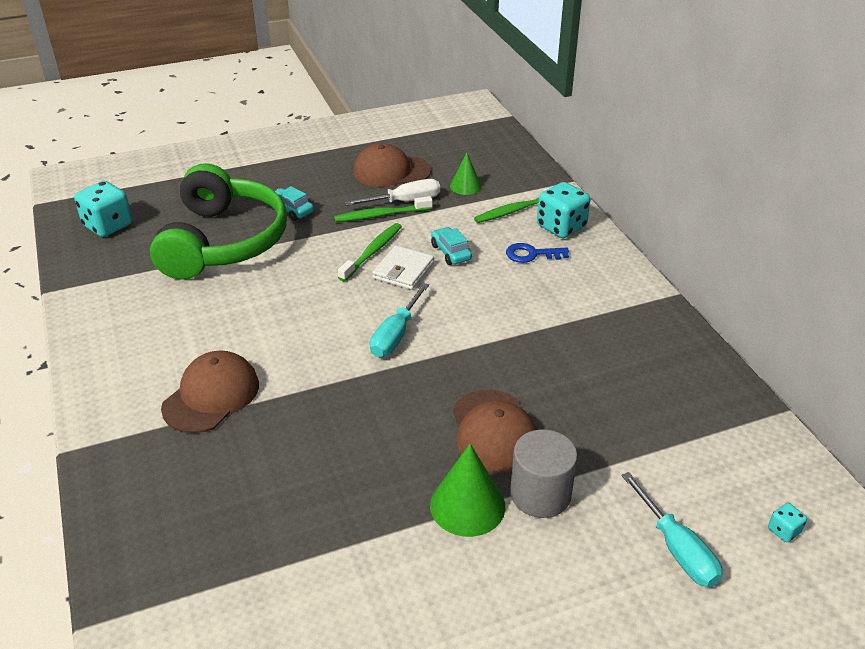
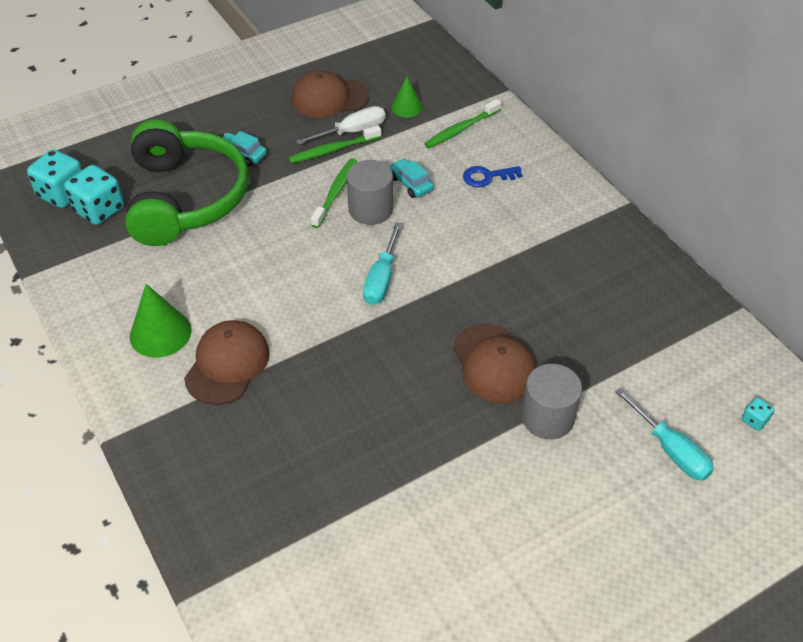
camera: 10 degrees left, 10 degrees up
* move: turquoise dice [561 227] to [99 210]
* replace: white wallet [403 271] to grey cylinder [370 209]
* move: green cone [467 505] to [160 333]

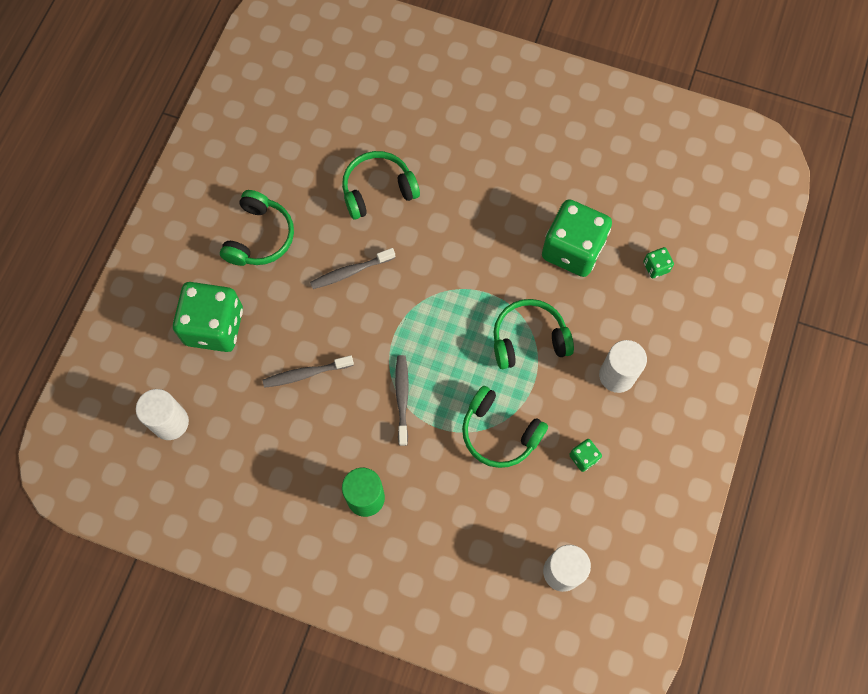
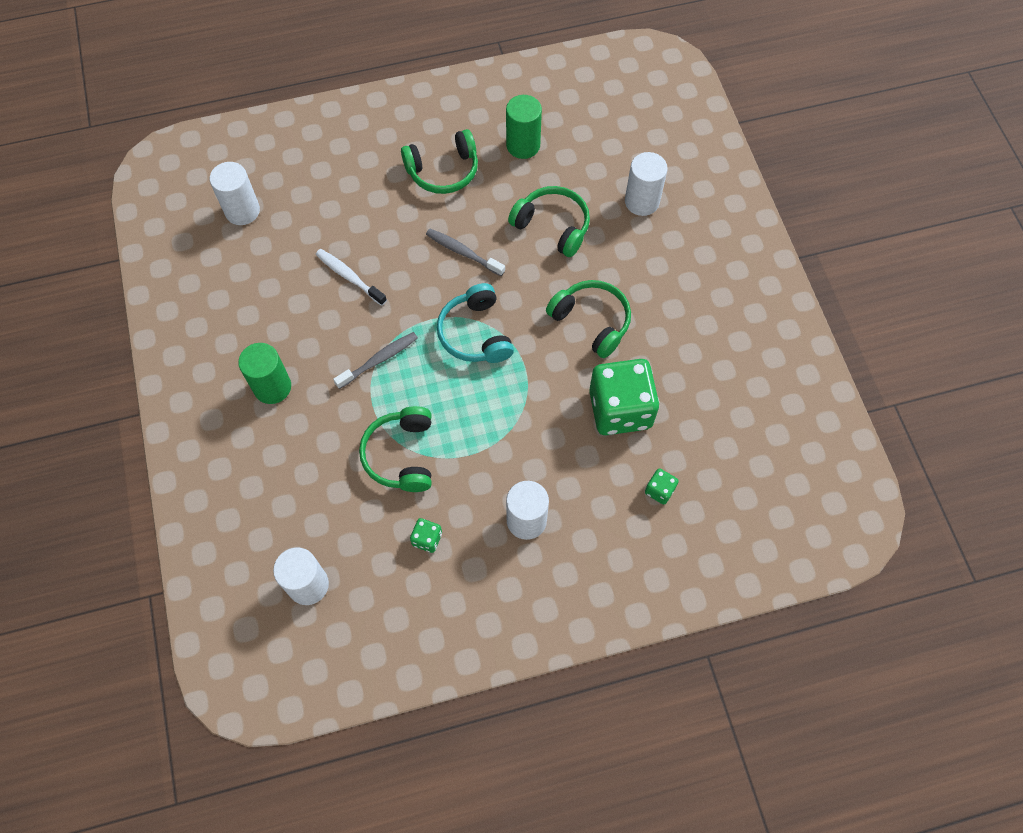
camera: 55 degrees right, 5 degrees down
* delete: green dice [214 326]
* move: green headphones [529 339] to [592 321]
* recolor: grey toothbrush [305 374] to white toothbrush [349 276]
* insert: green cylinder [523 145]
* insert: white cylinder [642 201]
* insert: turquoise headphones [475 333]

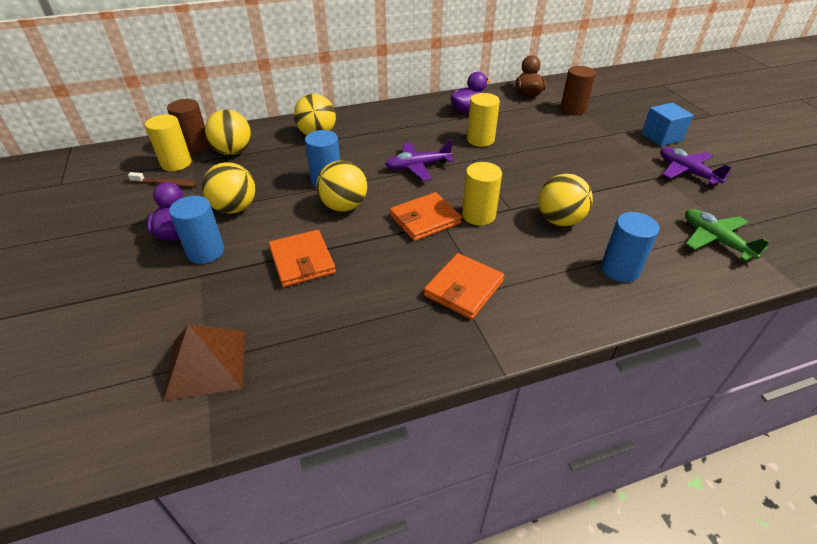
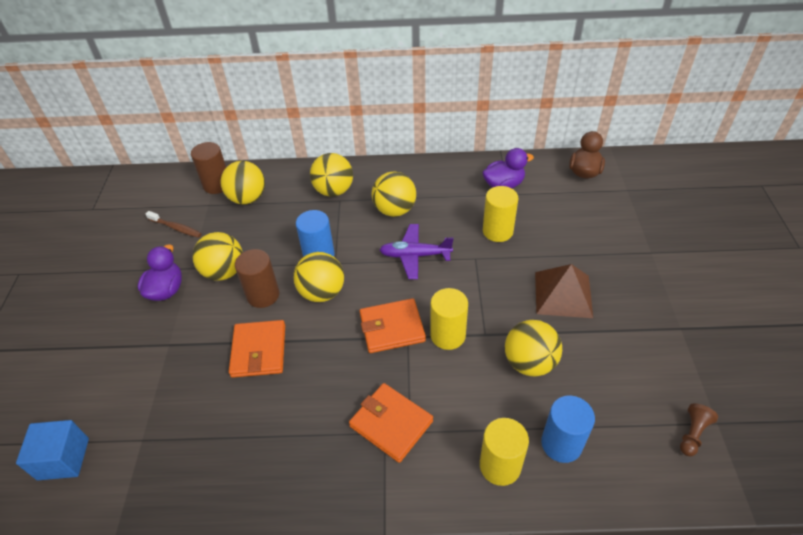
camera: 20 degrees right, 5 degrees up
* move: brown cylinder [572 110] to [263 295]
* move: blue cube [661 137] to [63 459]
* move: yellow cylinder [176 163] to [500 466]
* delete: purple plane [686 172]
* delete: blue cylinder [206 252]
* replace: green plane [715 240] to brown pawn [692 434]
* rotate: orange wallet [463 288] = [391 423] 75 degrees clockwise
* move: brown pyramid [206 364] to [563 294]
* insert: yellow ball [394 210]

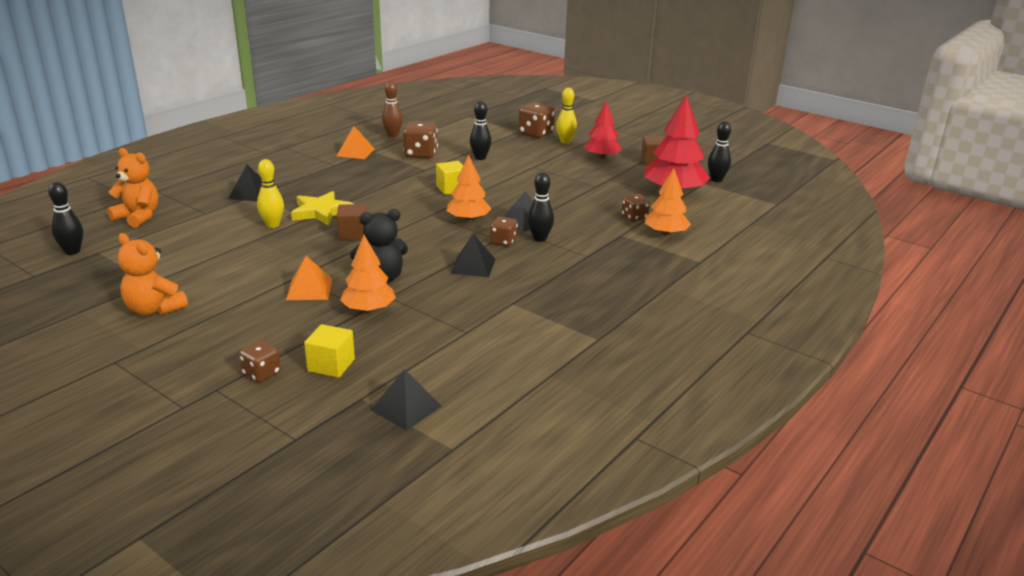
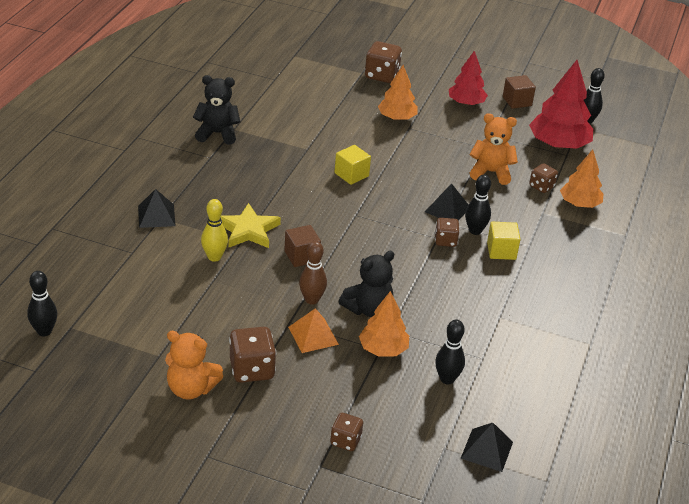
camera: 20 degrees left, 10 degrees up
* move: brown bowling pin [393 135] to [311 300]
* delete: yellow bowling pin [565 141]
* move: black bowling pin [480 158] to [447 379]
* move: brown dice [421 154] to [252 370]
* replace: orange pyramid [355 152] to black teddy bear [217 134]
* move: orange teddy bear [138 217] to [491 172]
* move: orange tree [468 219] to [397 118]
* delete: black pyramid [473 266]
* move: yellow cube [331 365] to [501 251]

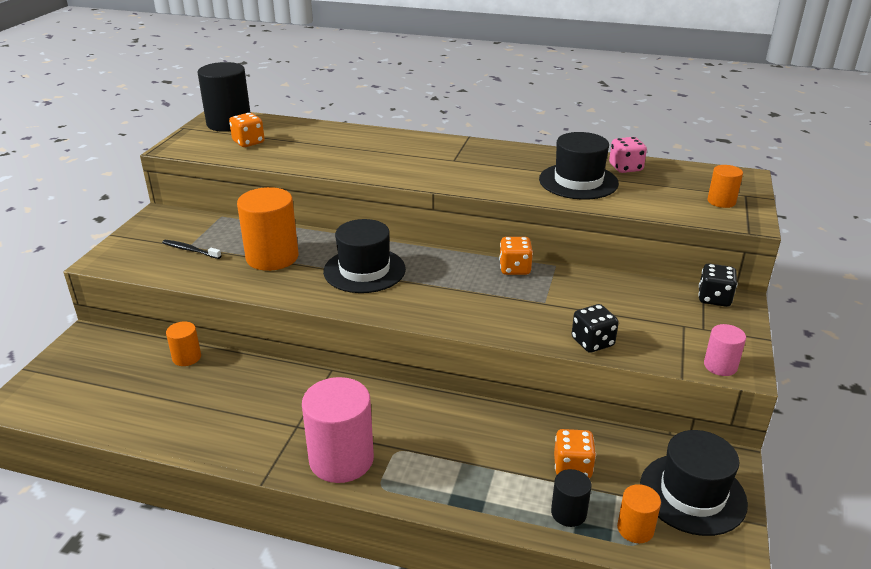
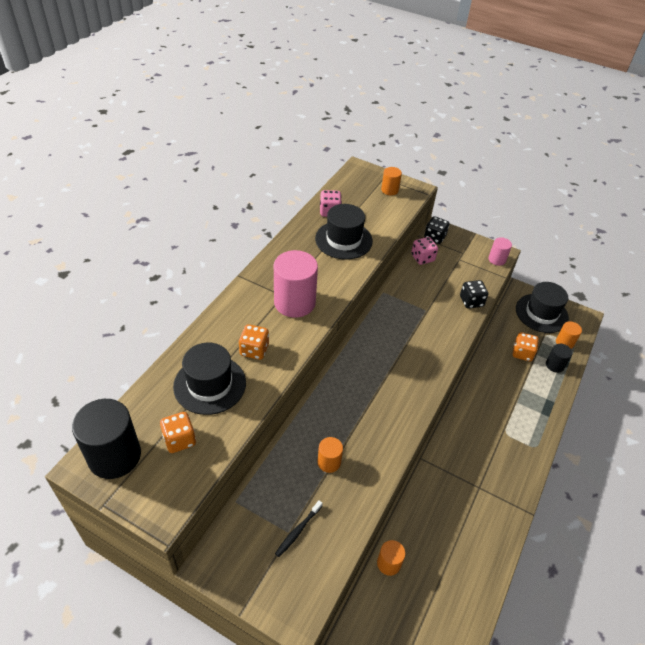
camera: 80 degrees left, 15 degrees up
* resize: orange cylinder [272 257] = [329 462] x0.51
* move: black hat [364 270] to [210 384]
* move: orange dice [514 269] to [254 350]
* move: pink cylinder [341 459] to [294 302]
* insert: pink dice [422 258]

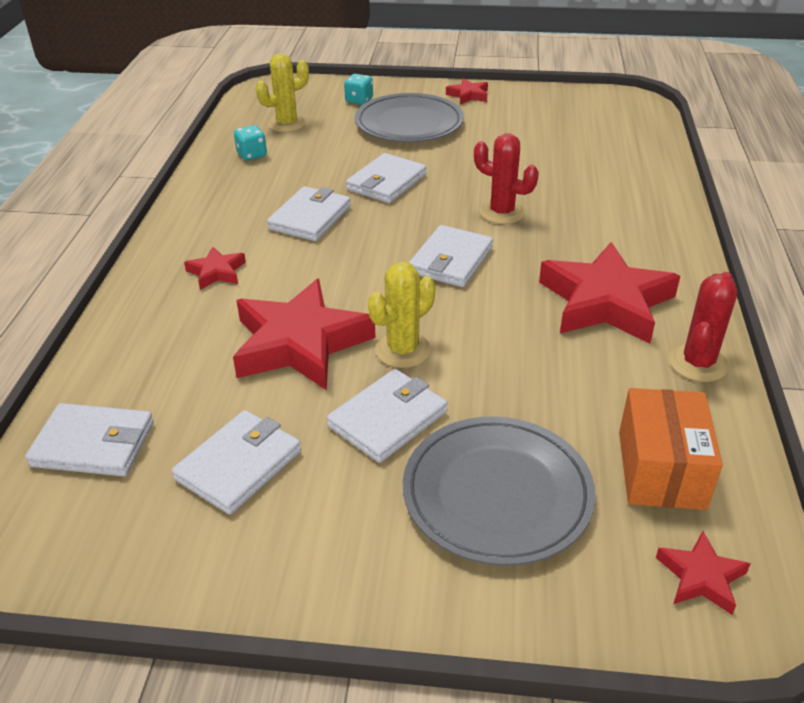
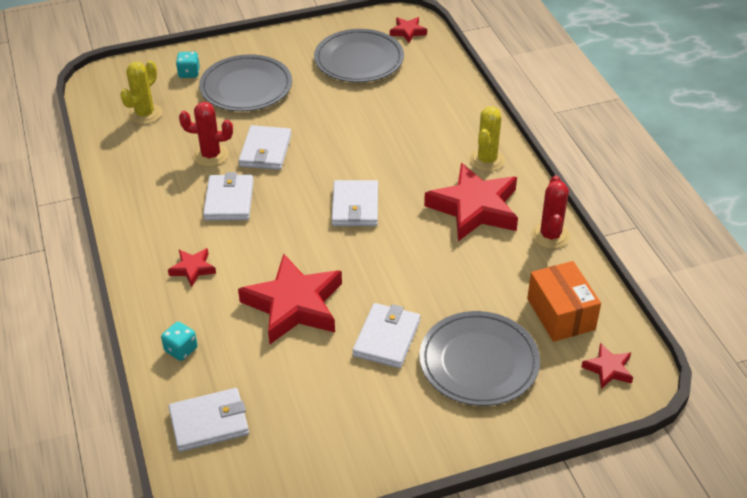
camera: 25 degrees left, 5 degrees up
* move: red star [468 95] to [408 32]
* move: turquoise dice [252 155] to [181 350]
* move: red cactus [502 212] to [211 155]
* move: yellow cactus [403 350] to [487 160]
* delete: white wallet [239 465]
* insert: grey plate [359 60]

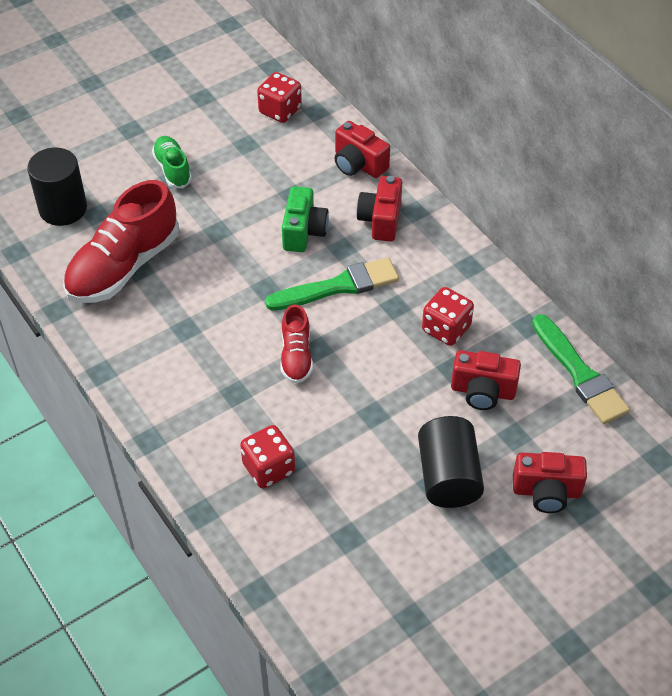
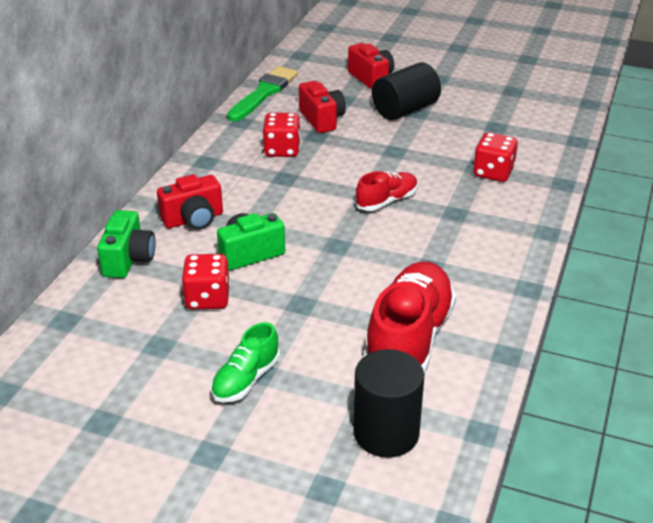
camera: 125 degrees left, 15 degrees down
* move: red dice [280 110] to [207 298]
* recolor: red camera [358 164] to green camera [128 259]
* rotate: red shoe [123 266] = [409 340] 75 degrees counterclockwise
* delete: green brush [338 286]

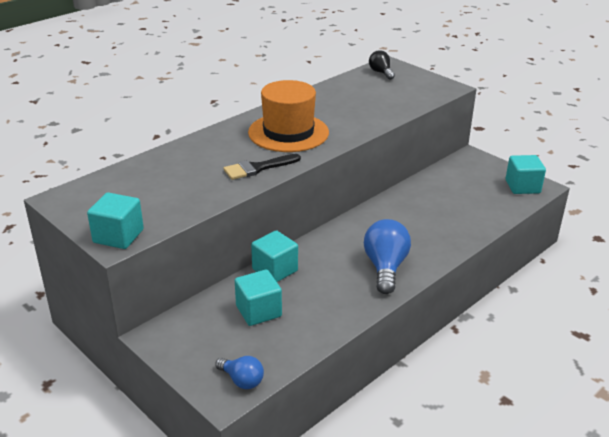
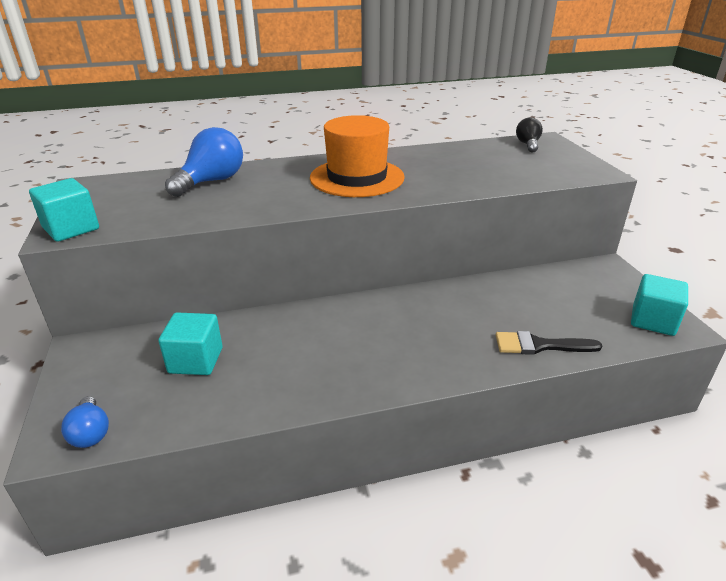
camera: 30 degrees right, 0 degrees up
* move: black brush [258 168] to [539 345]
* move: blue light bulb [385 267] to [212 181]
* delete: turquoise cube [275 270]

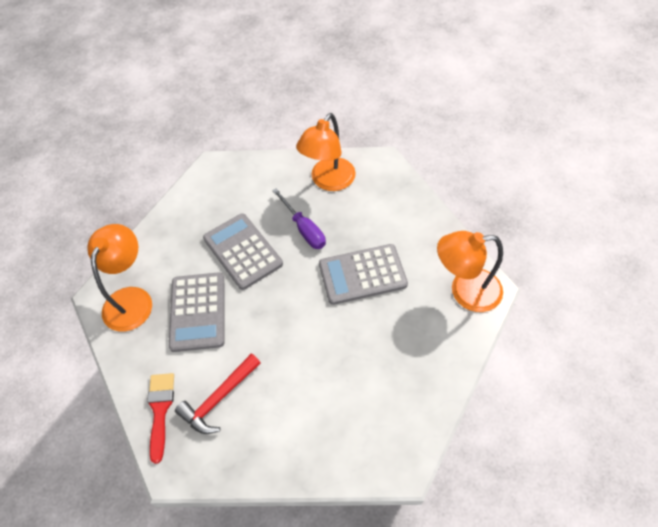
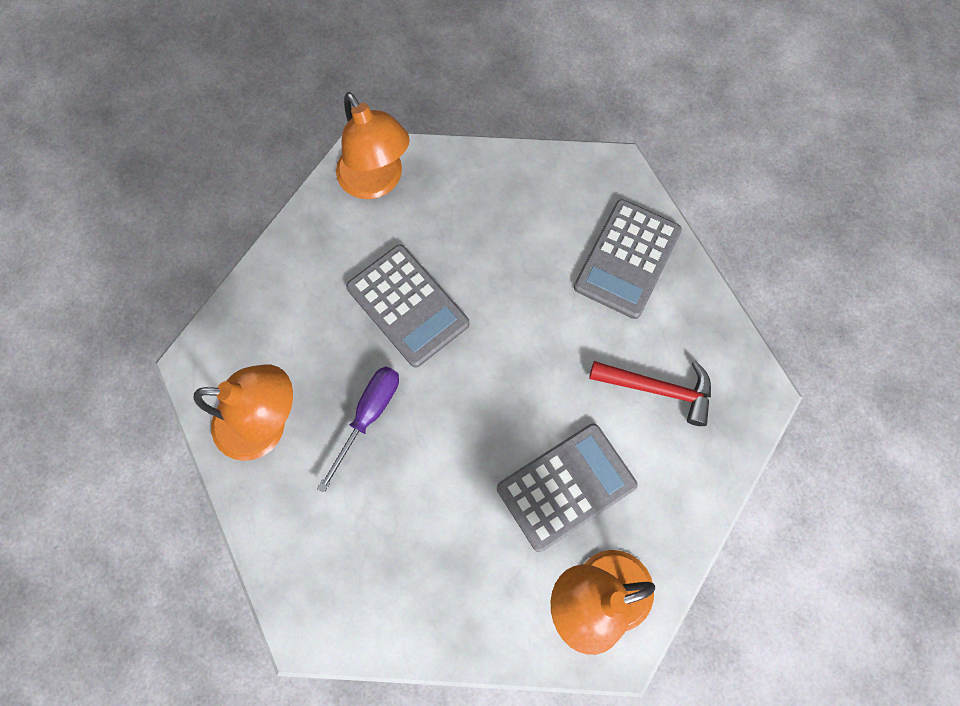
camera: 120 degrees left, 15 degrees up
* move: grey calculator [242 251] to [627 259]
* delete: red brush [160 410]

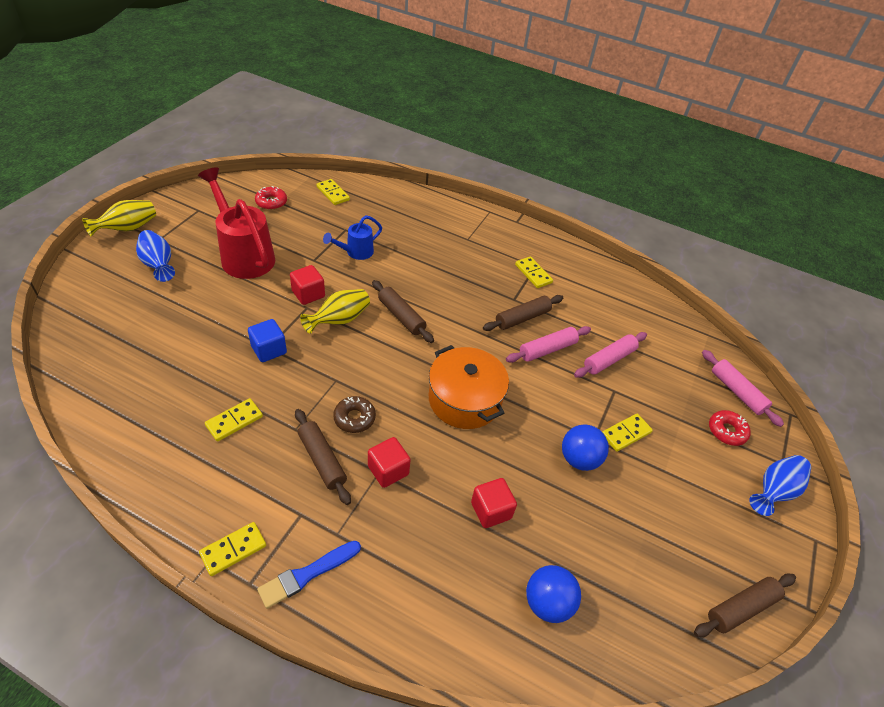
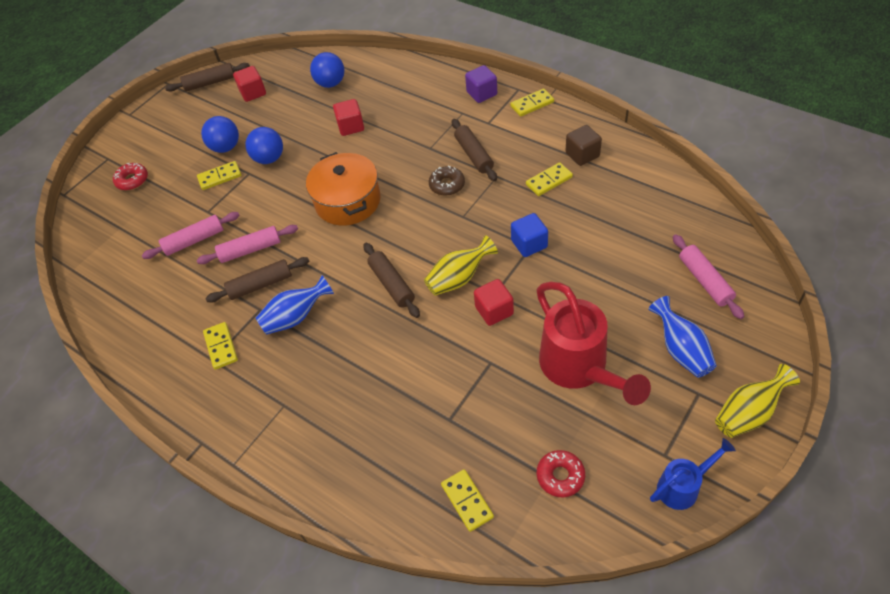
camera: 160 degrees left, 5 degrees up
* move: blue watering can [356 252] to [682 487]
* move: pink rolling pin [737 392] to [705 281]
* move: red cube [388 470] to [253 93]
* move: blue vase [774 491] to [296 317]
* replace: blue brush [307 574] to purple cube [482 93]
* insert: blue ball [225 147]
* insert: brown cube [582 155]

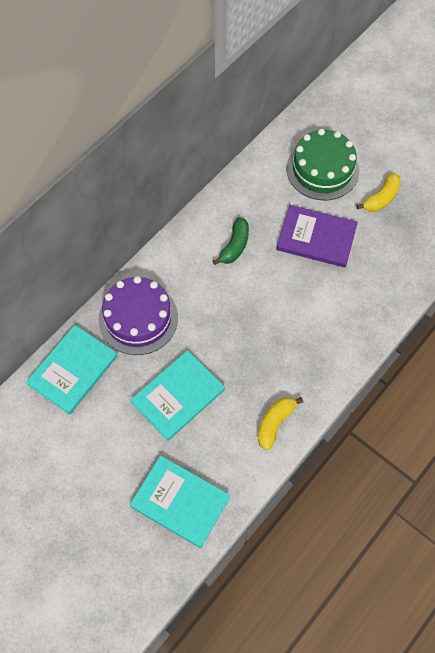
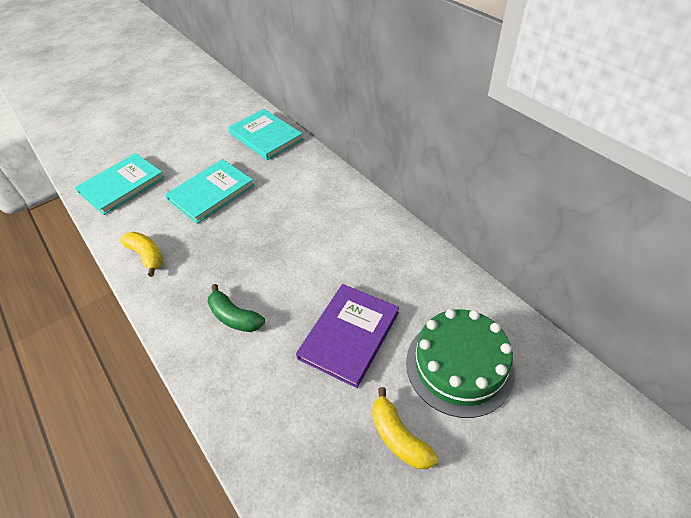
camera: 105 degrees right, 15 degrees down
* move: green banana [234 246] to [234 317]
* delete: purple cake [138 318]
* rotate: turquoise book [178 396] = [211 193] 75 degrees clockwise

